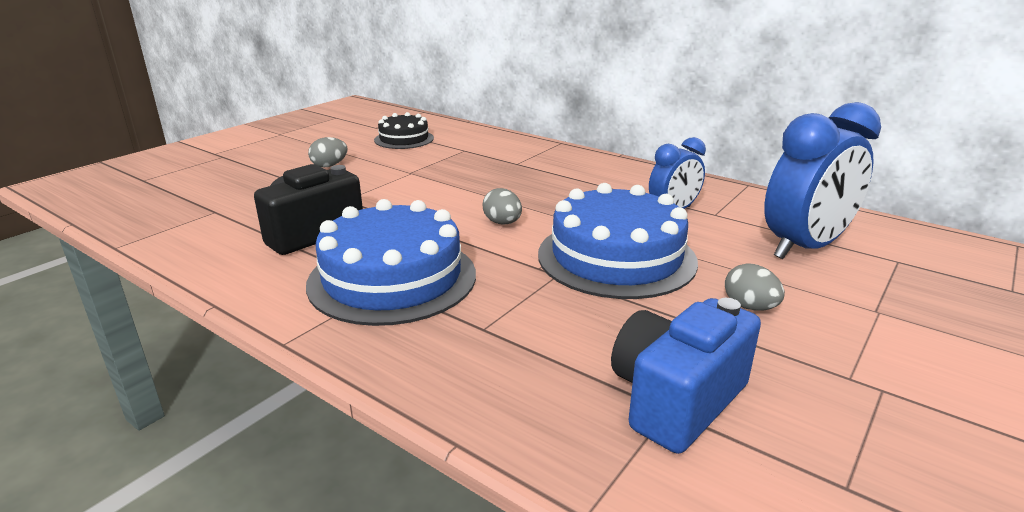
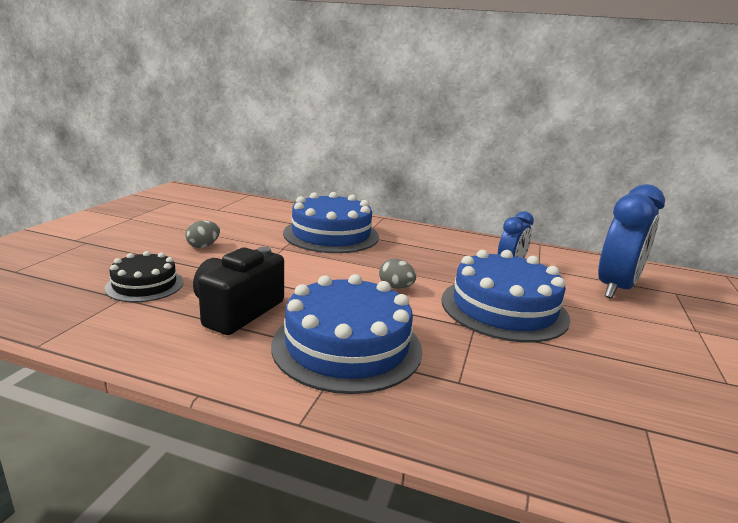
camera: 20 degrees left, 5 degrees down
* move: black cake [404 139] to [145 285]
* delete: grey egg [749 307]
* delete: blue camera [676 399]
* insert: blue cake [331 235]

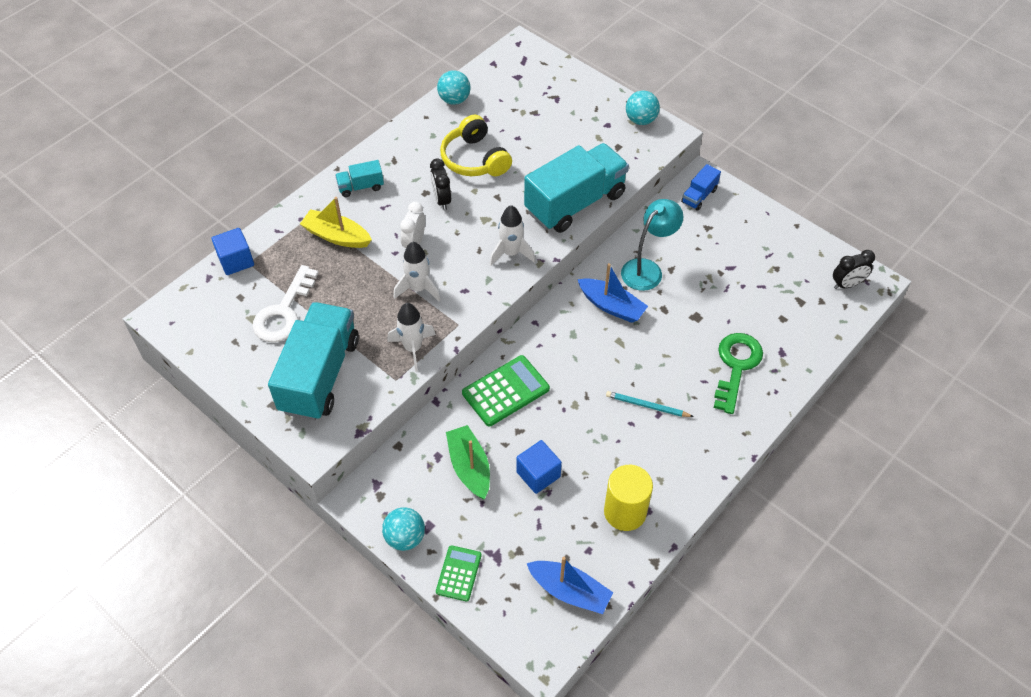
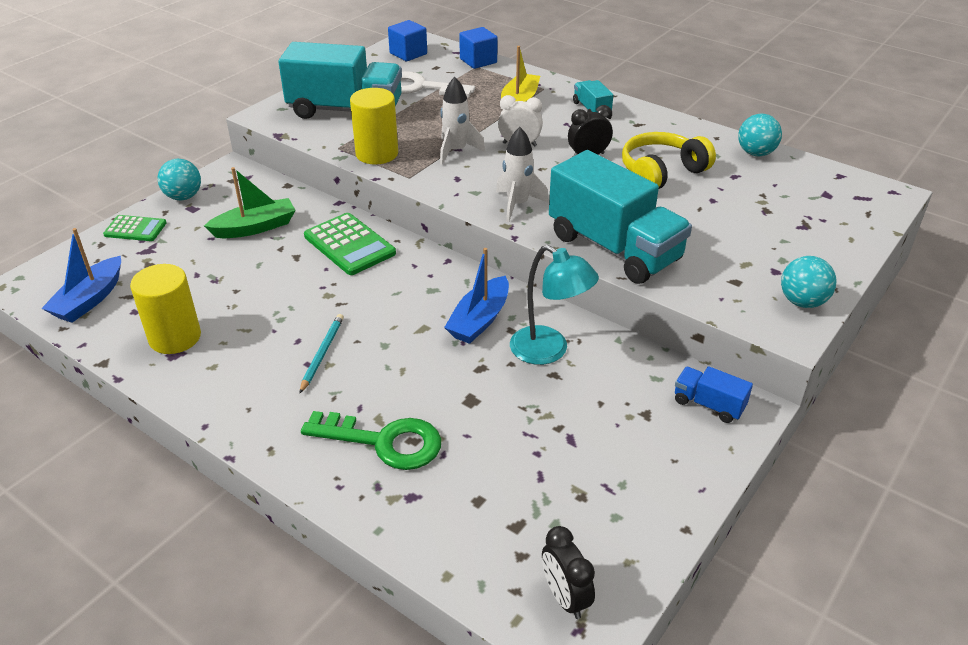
camera: 85 degrees right, 15 degrees down
* replace: white rocket [413 348] to yellow cylinder [377 154]
* move: blue cube [538 474] to [408 54]

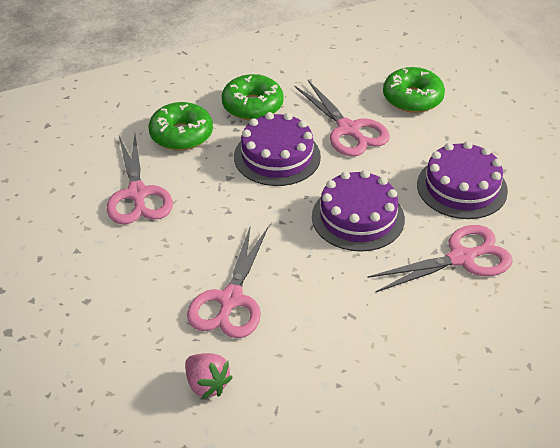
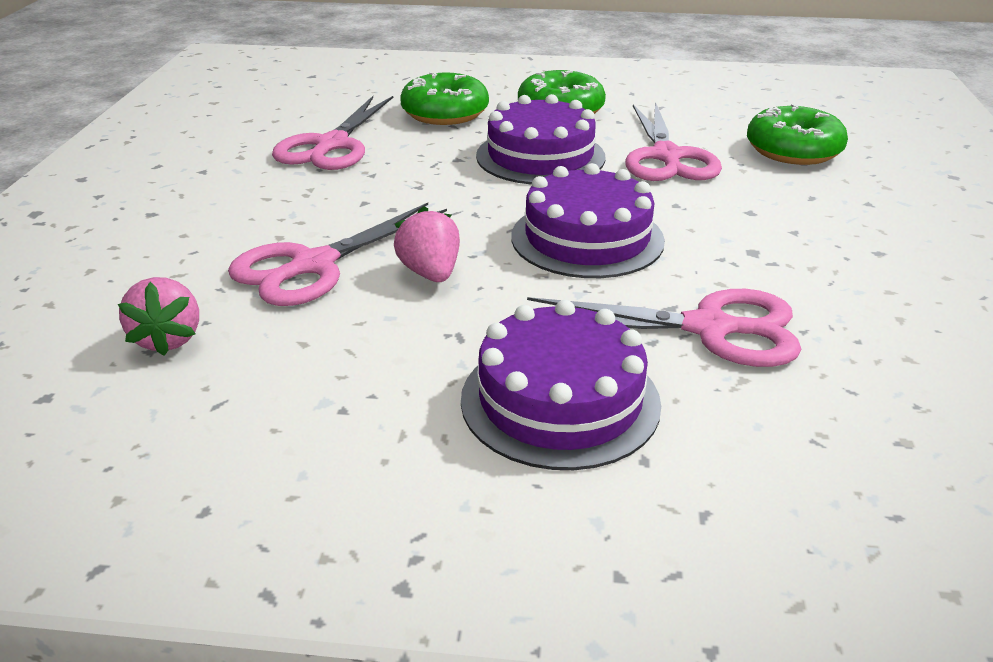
camera: 30 degrees right, 10 degrees down
* move: purple cake [462 187] to [560 401]
* insert: pink strawberry [430 273]

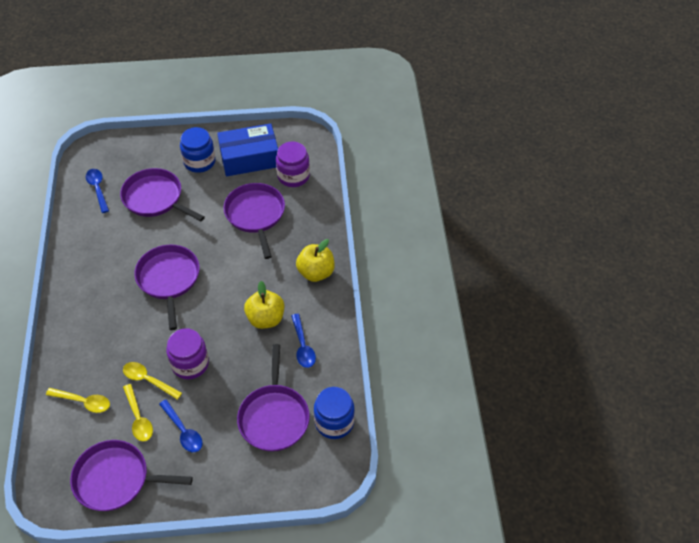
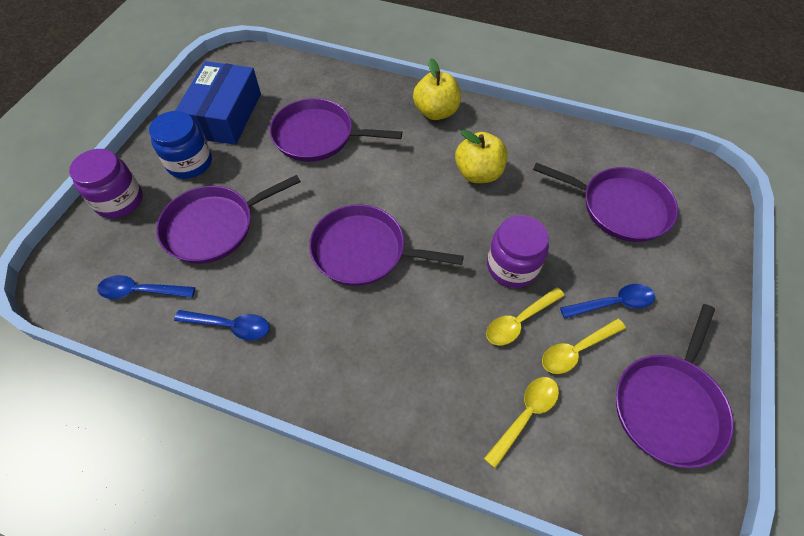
camera: 65 degrees left, 5 degrees up
* move: purple jar [293 176] to [119 200]
* move: blue spoon [303 346] to [230 326]
* rotate: yellow spoon [138 418] = [576 350] 150 degrees clockwise
* delete: blue jar [334 422]

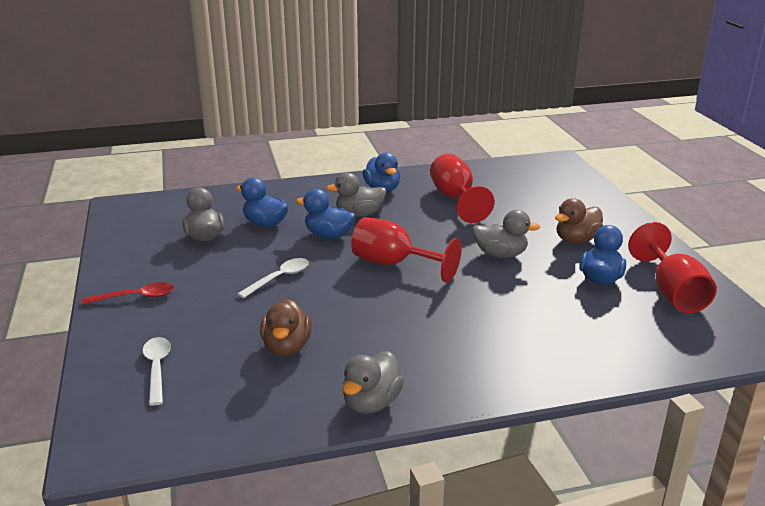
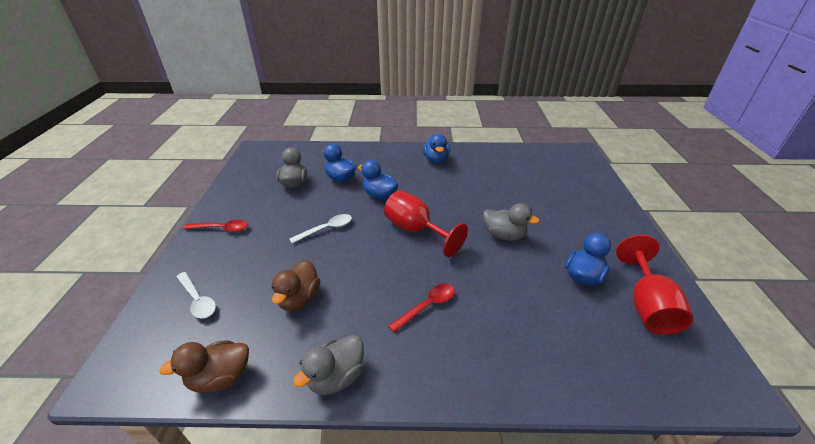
camera: 15 degrees right, 10 degrees up
* delete: red goblet [455 199]
* delete: grey duck [359 214]
* move: brown duck [576 240] to [220 377]
* rotate: white spoon [157 368] = [198 300] 135 degrees clockwise
* insert: red spoon [427 306]

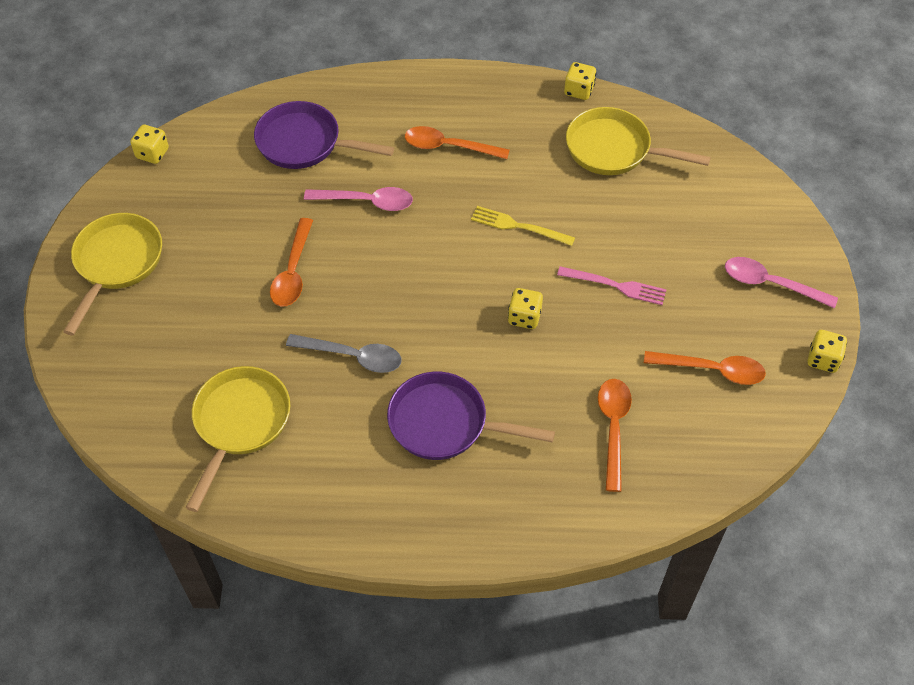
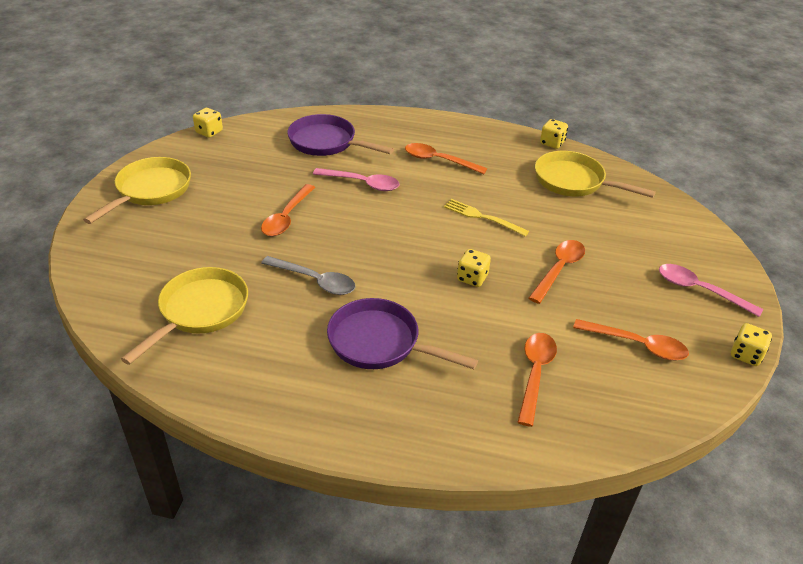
camera: 10 degrees right, 15 degrees down
* replace: pink fork [616 286] to orange spoon [559 269]

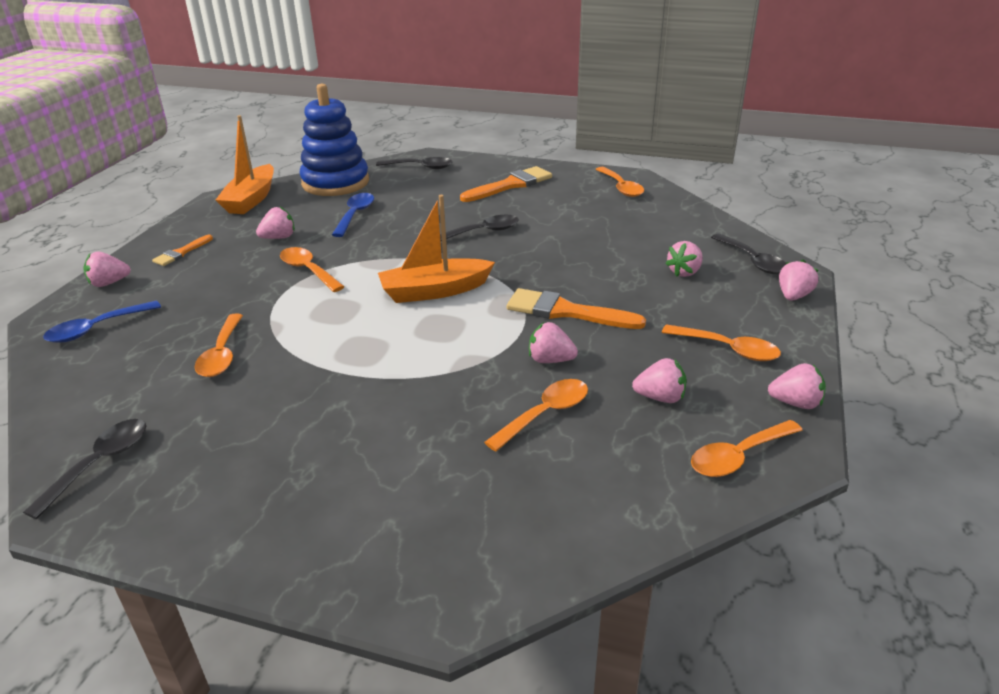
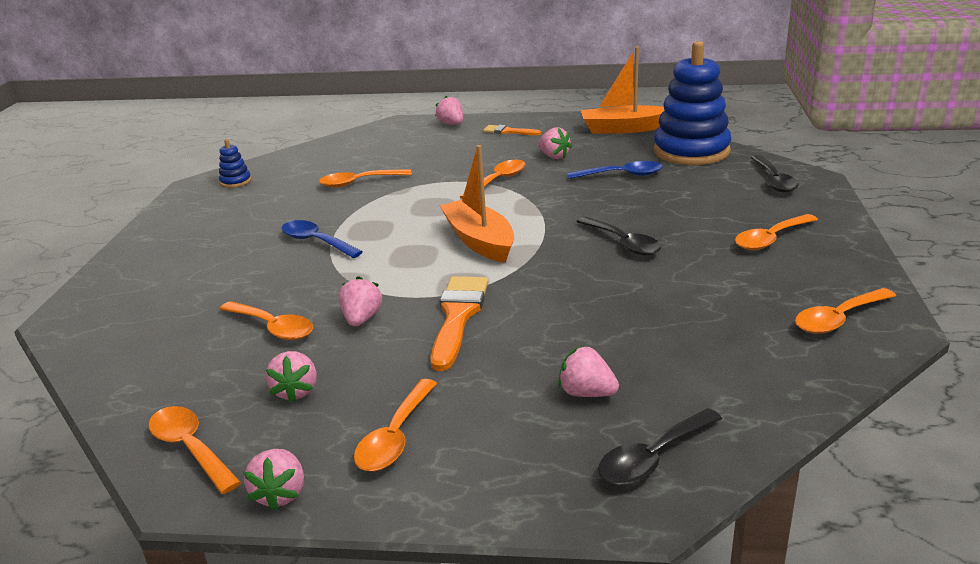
camera: 80 degrees right, 5 degrees down
* replace: orange brush [510 185] to orange spoon [770 239]
* delete: pink strawberry [793 296]
* move: blue spoon [96 329] to [316 241]
* replace: black spoon [100 463] to blue stacking toy [235 181]

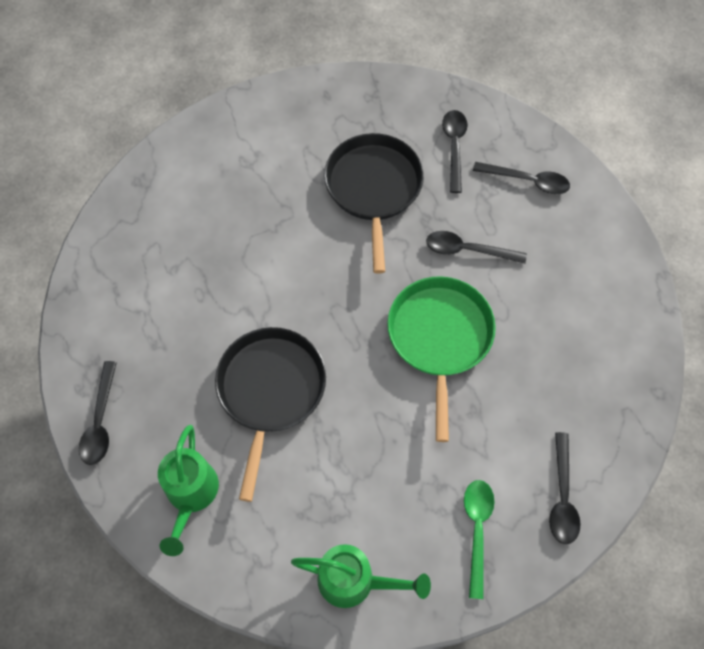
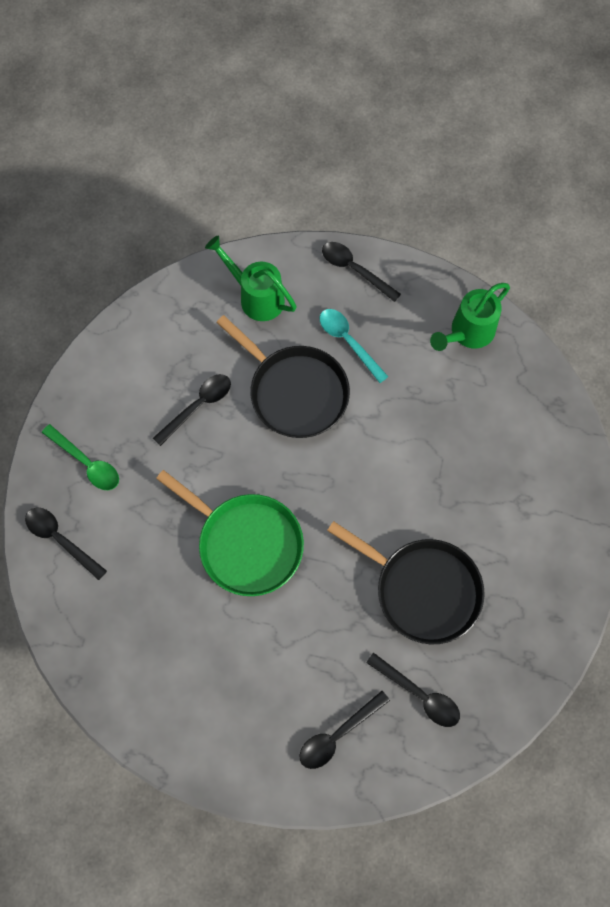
camera: 125 degrees right, 5 degrees up
* move: black spoon [468 250] to [198 406]
* move: green watering can [354 581] to [468 333]
* insert: turquoise spoon [348 342]

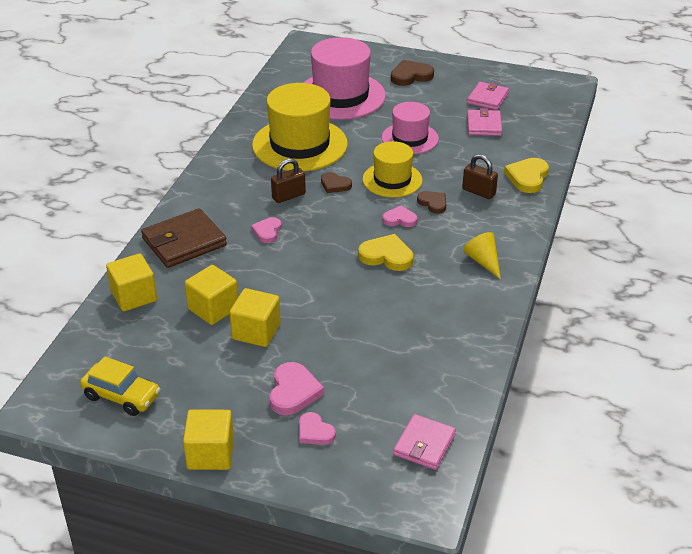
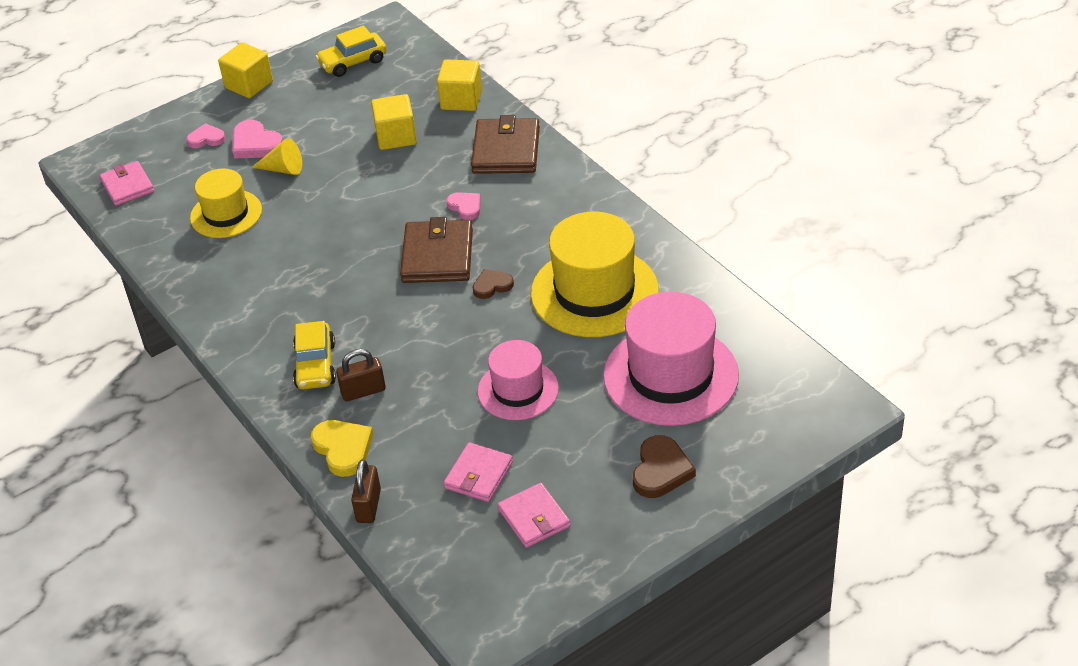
camera: 130 degrees right, 5 degrees up
* rotate: pink wallet [484 125] = [478 475] 75 degrees clockwise
* move: yellow hat [392 180] to [226 214]
* move: brown padlock [288 196] to [368 506]
* delete: brown heart [433 203]
* delete: pink heart [399 219]
* move: yellow cone [483 261] to [283 169]
* delete: yellow heart [386 256]
* delete: yellow cube [256 331]
* insert: brown wallet [438 256]
* insert: yellow car [315 365]

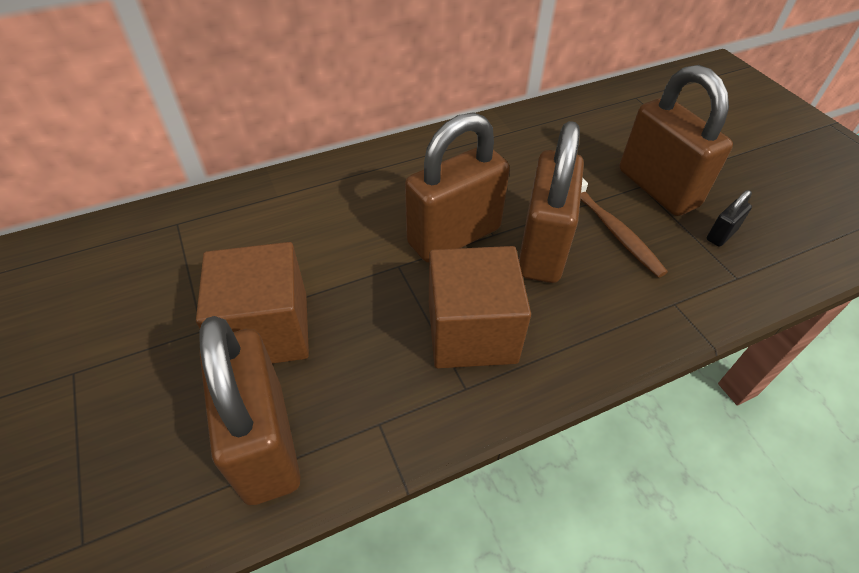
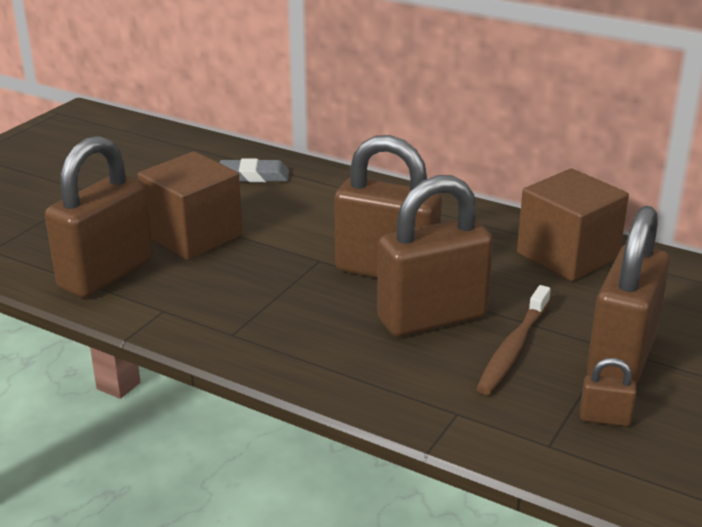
camera: 55 degrees right, 20 degrees down
* recolor: black padlock [721 235] to brown padlock [604 418]
* move: brown cube [471 332] to [567 255]
* insert: grey eraser [254 176]

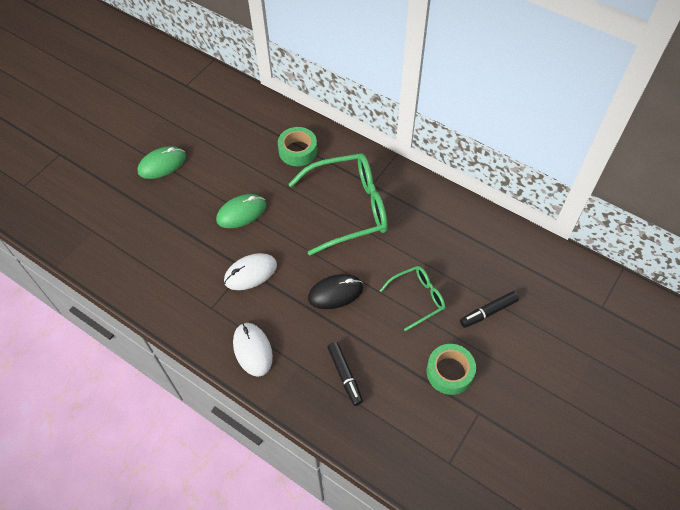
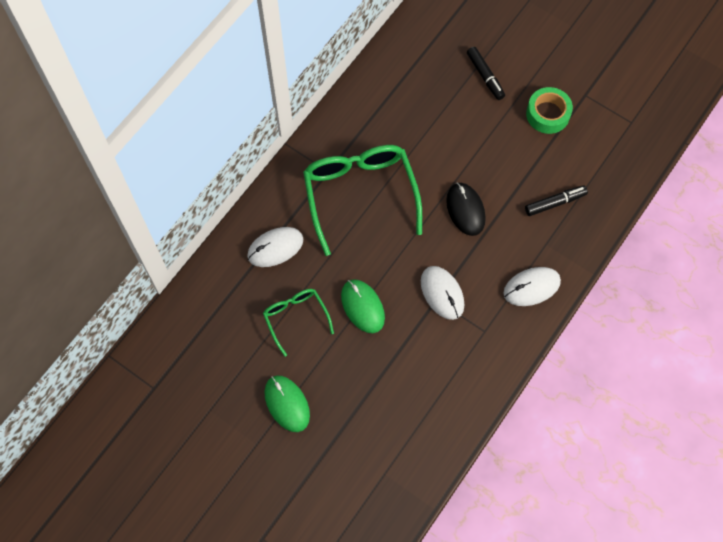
camera: 90 degrees left, 10 degrees up
* replace: green tape [298 151] to white mouse [275 248]
* move: green glasses [417 298] to [296 318]

